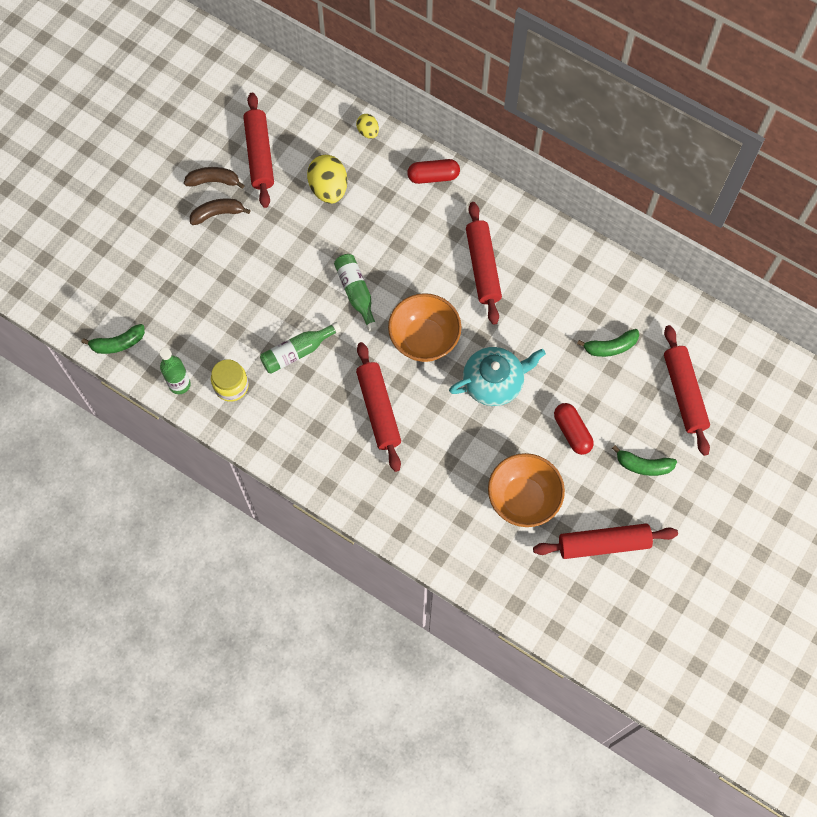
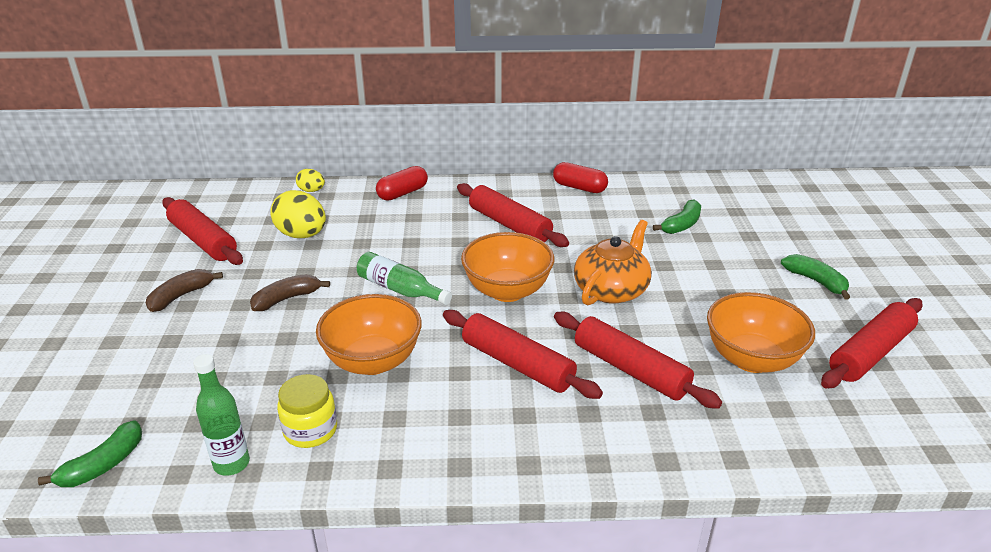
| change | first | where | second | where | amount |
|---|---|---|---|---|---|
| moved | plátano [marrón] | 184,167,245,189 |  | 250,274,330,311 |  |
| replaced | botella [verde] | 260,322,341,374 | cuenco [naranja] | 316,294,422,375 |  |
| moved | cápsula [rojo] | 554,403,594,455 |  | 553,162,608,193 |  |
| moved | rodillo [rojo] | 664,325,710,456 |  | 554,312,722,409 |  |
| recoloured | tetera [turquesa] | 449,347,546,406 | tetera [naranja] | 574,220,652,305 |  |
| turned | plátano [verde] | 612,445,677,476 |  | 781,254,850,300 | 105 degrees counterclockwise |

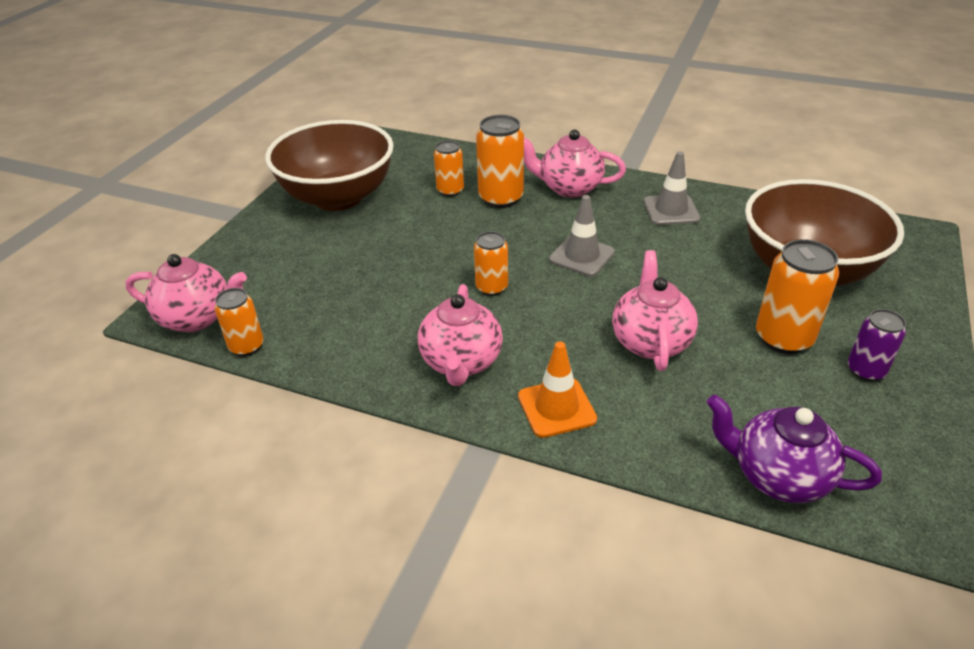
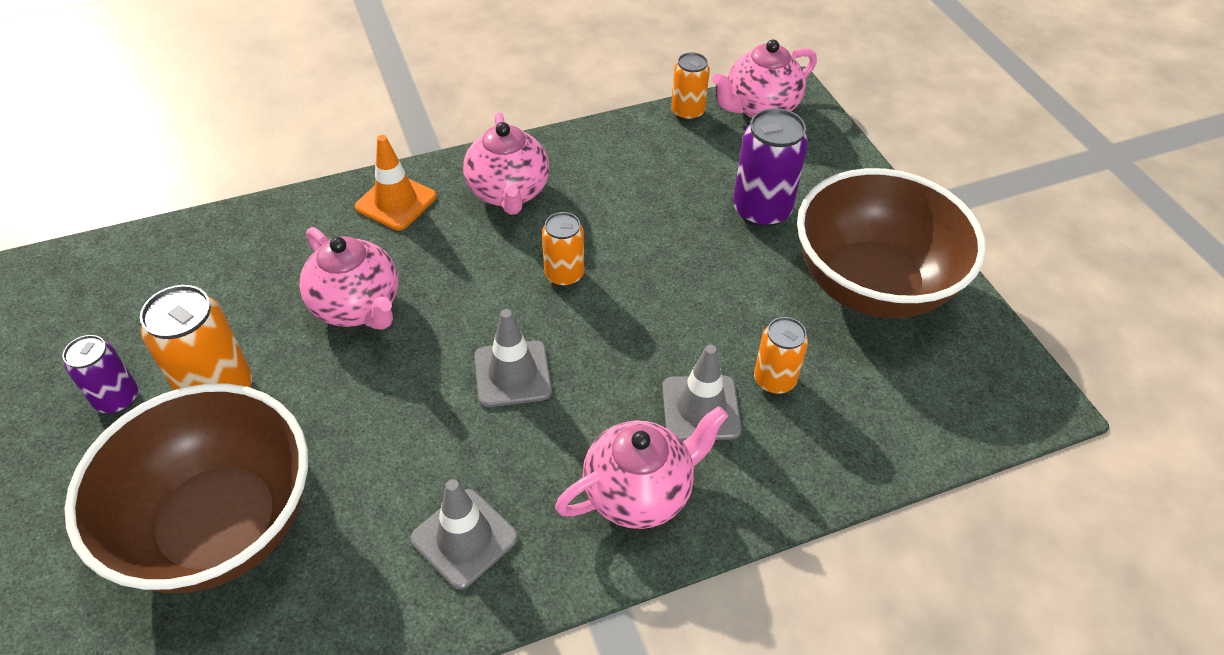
| change | first | where | second | where | amount |
|---|---|---|---|---|---|
| turned | tetera [rosa] | 418,284,503,386 |  | 463,112,549,215 | 150 degrees counterclockwise |
| replaced | lata [naranja] | 476,115,524,208 | cono de tráfico [gris] | 662,345,742,441 |  |
| added |  |  | lata [morado] | 733,108,808,228 |  |
| removed | tetera [morado] | 707,394,882,504 |  |  |  |

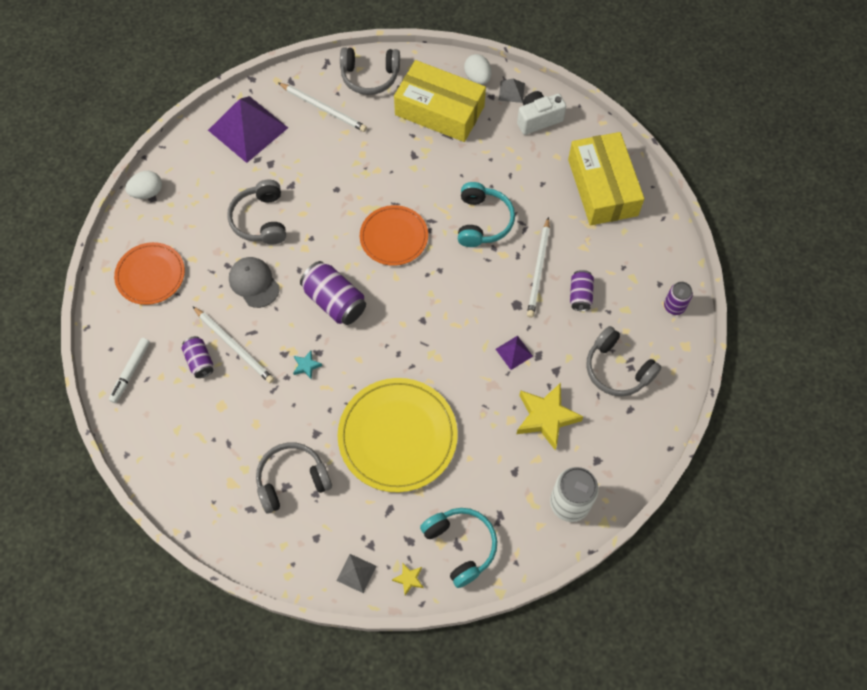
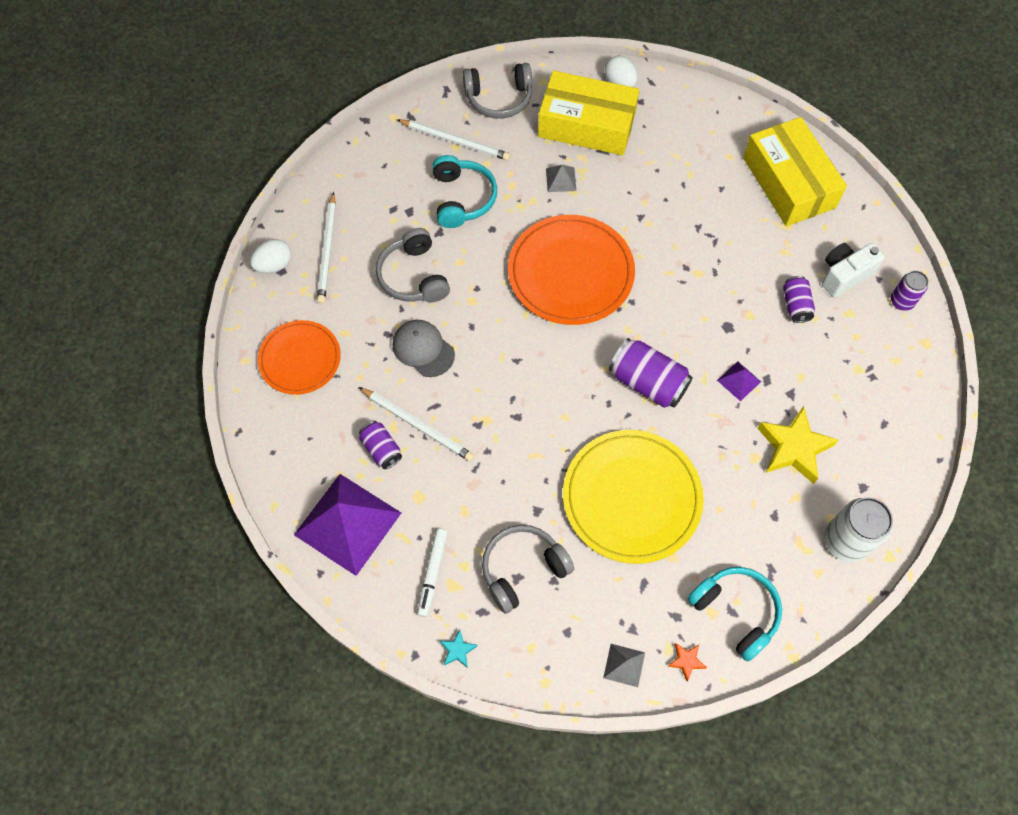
| change | first | where | second | where | amount |
|---|---|---|---|---|---|
| moved | pirámide [morado] | 208,96,288,163 |  | 294,474,401,576 |  |
| moved | lápiz [blanco] | 527,217,550,318 |  | 317,192,336,304 |  |
| moved | rotulador [blanco] | 109,338,150,403 |  | 417,529,447,617 |  |
| moved | auriculares [turquesa] | 458,182,515,247 |  | 432,155,497,228 |  |
| moved | estrella [turquesa] | 293,351,322,379 |  | 440,630,477,668 |  |
| resized | plato [naranja] | 360,205,428,266 |  | 508,215,635,325 | x1.60 |
| moved | pirámide [gris] | 498,79,525,103 |  | 546,165,576,192 |  |
| moved | lata [morado] | 300,261,366,325 |  | 609,338,693,408 |  |
| recoloured | estrella [amarillo] | 392,562,423,595 | estrella [naranja] | 667,643,707,681 |  |
| moved | cámara [blanco] | 517,91,566,135 |  | 822,243,885,298 |  |
| removed | auriculares [gris] | 586,326,662,396 |  |  |  |

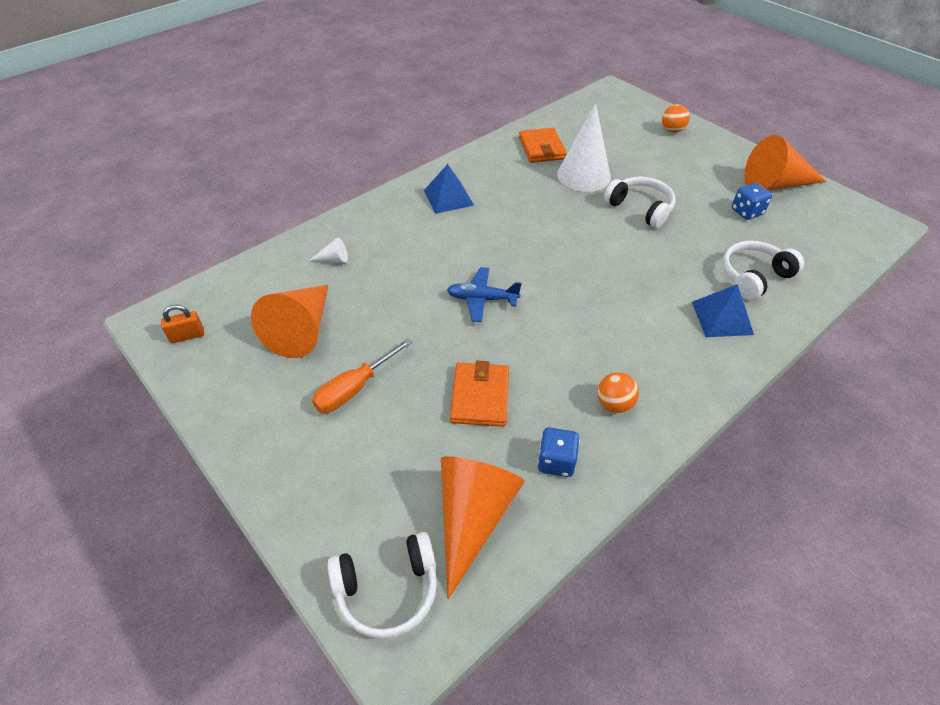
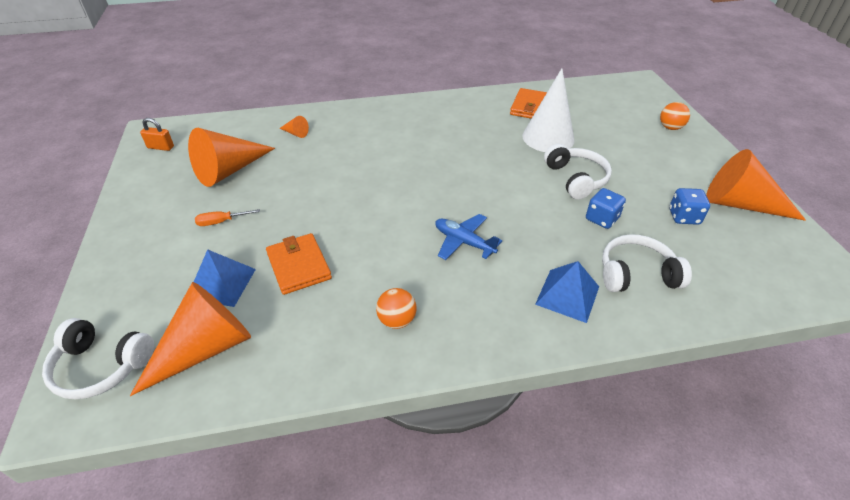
| change | first | where | second | where | amount |
|---|---|---|---|---|---|
| moved | pirámide [azul] | 424,164,474,214 |  | 194,249,256,307 |  |
| resized | destornillador [naranja] | 312,338,413,413 |  | 195,209,260,226 | x0.61 |
| turned | cartera [naranja] | 450,361,509,427 |  | 266,233,332,295 | 60 degrees counterclockwise |
| recoloured | cono [blanco] | 309,238,348,263 | cono [naranja] | 280,116,309,138 |  |
| moved | avión [azul] | 447,267,521,322 |  | 435,214,502,260 |  |
| moved | dado [azul] | 537,427,580,477 |  | 586,188,626,229 |  |

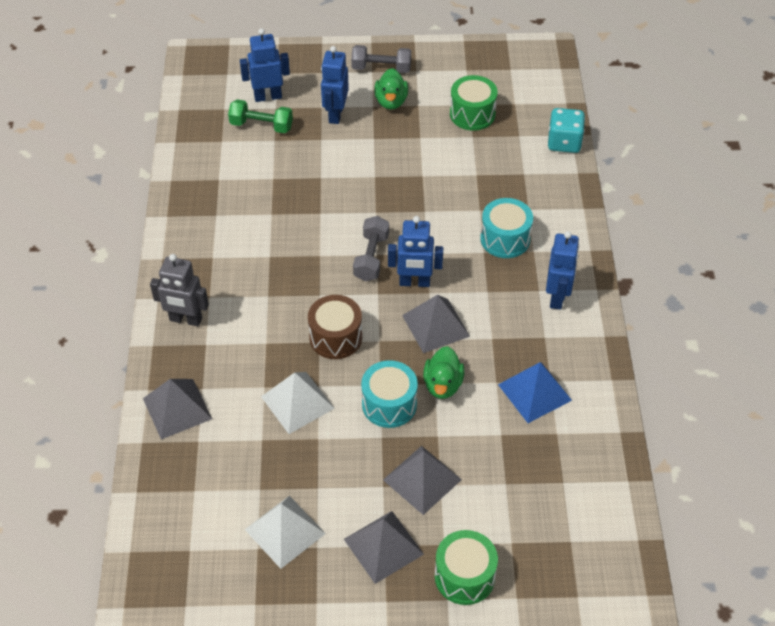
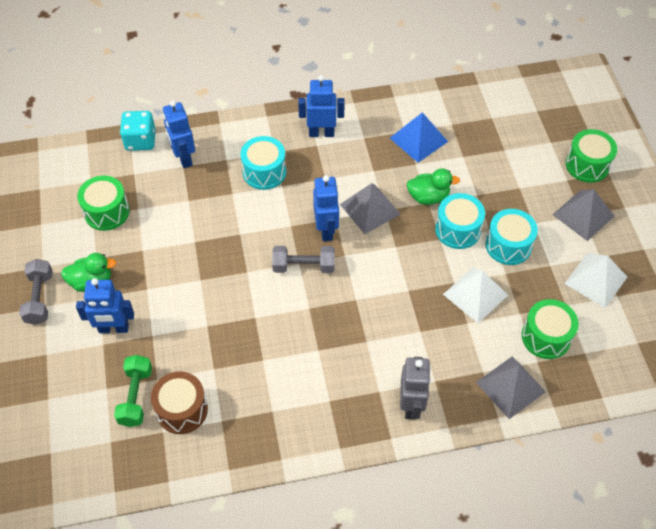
| change | first | where | second | where | amount |
|---|---|---|---|---|---|
| moved | tambor [marrón] | 308,295,362,359 |  | 151,371,208,434 |  |
| moved | robot [azul] | 240,28,290,102 |  | 163,101,195,168 |  |
| added |  |  | tambor [turquesa] | 486,209,538,265 |  |
| added |  |  | tambor [verde] | 522,299,579,359 |  |
| removed | pirámide [gris] | 383,446,462,515 |  |  |  |

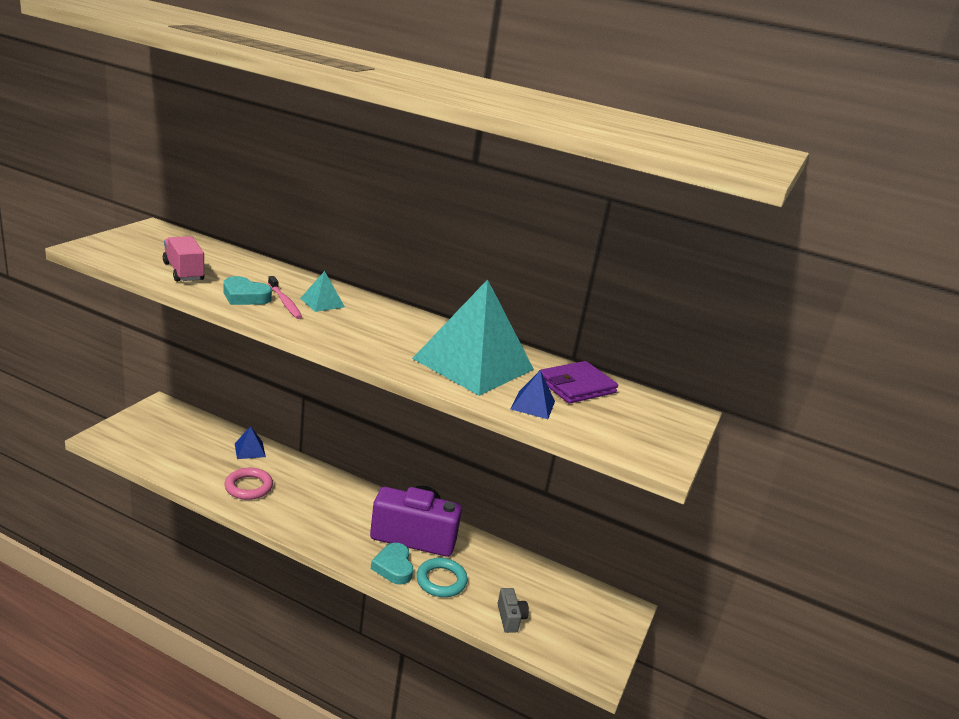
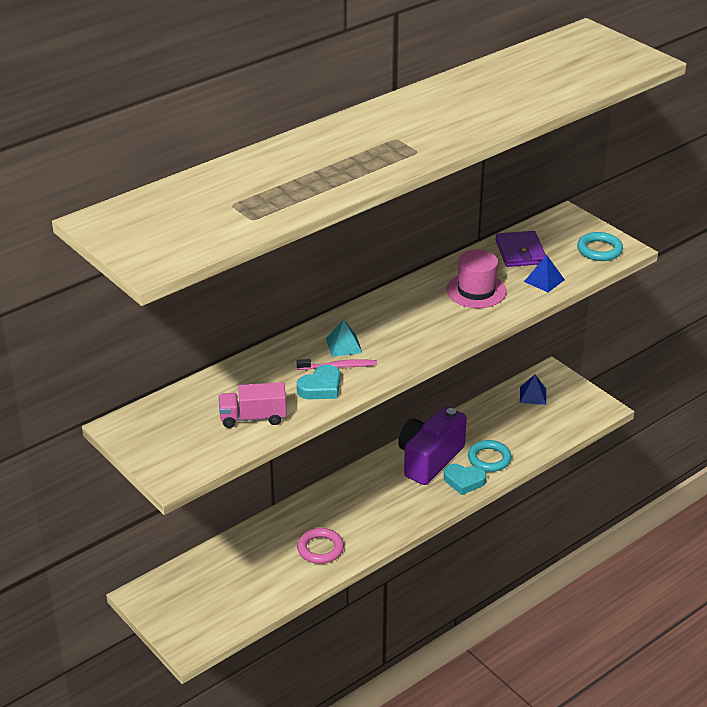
| change | first | where | second | where | amount |
|---|---|---|---|---|---|
| replaced | pirámide [turquesa] | 412,279,534,396 | sombrero [rosa] | 446,250,507,308 |  |
| moved | pirámide [azul] | 235,426,266,459 |  | 520,375,546,405 |  |
| added |  |  | anillo [turquesa] | 577,232,623,261 |  |
| removed | cámara [gris] | 498,588,529,633 |  |  |  |

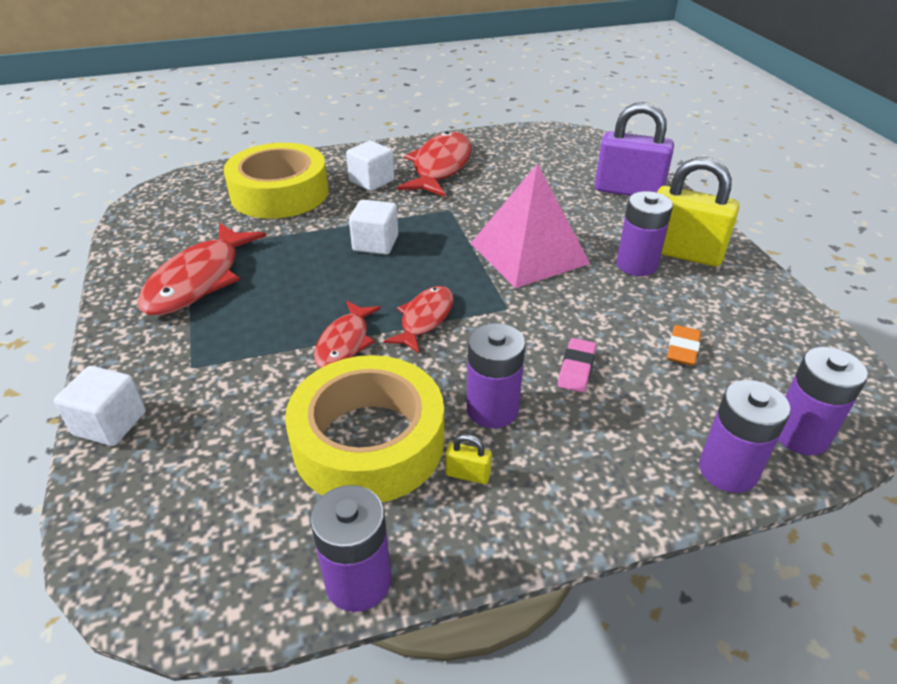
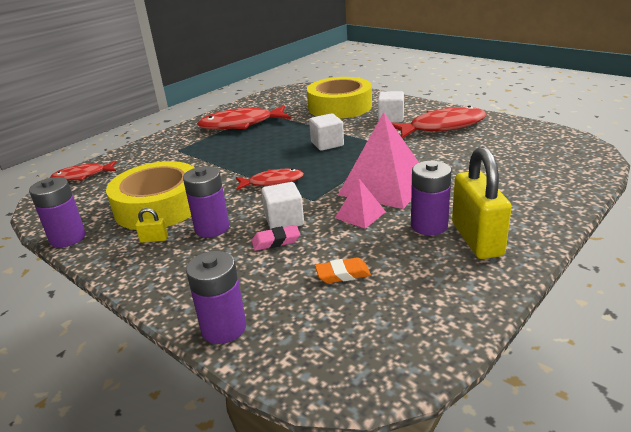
| change | first | where | second | where | amount |
|---|---|---|---|---|---|
| moved | pez [rojo] | 314,301,381,368 |  | 50,161,116,181 |  |
| turned | candado [amarillo] | 445,434,492,484 |  | 135,208,168,243 | 75 degrees counterclockwise |
| moved | cubo [blanco] | 54,366,146,446 |  | 261,182,304,230 |  |
| added |  |  | pirámide [rosa] | 335,179,386,229 |  |
| removed | candado [morado] | 595,102,674,196 |  |  |  |
| removed | pila [morado] | 778,347,868,455 |  |  |  |

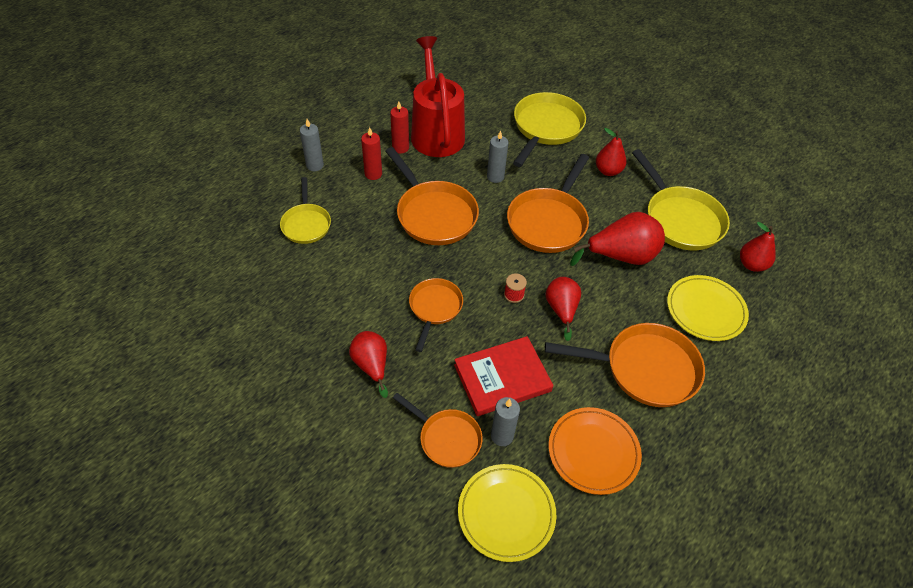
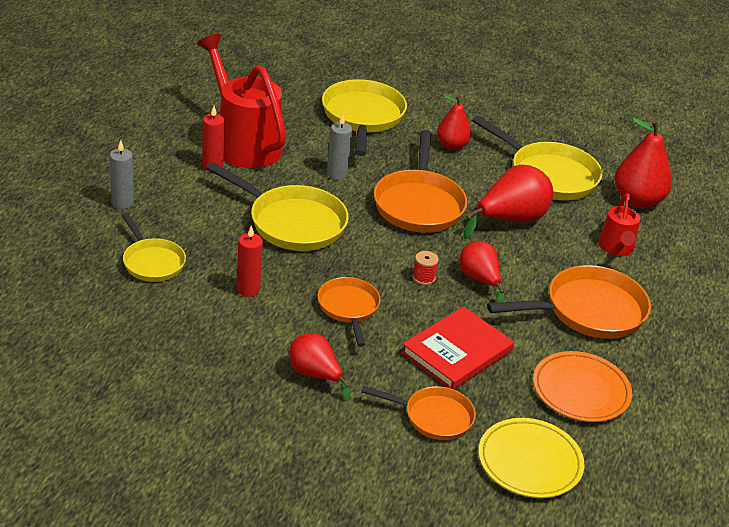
| change | first | where | second | where | amount |
|---|---|---|---|---|---|
| recoloured | sartén [naranja] | 385,147,479,245 | sartén [amarillo] | 206,162,349,251 |  |
| moved | vela [rojo] | 361,127,382,180 |  | 237,225,263,297 |  |
| replaced | plato [amarillo] | 667,275,749,341 | regadera [rojo] | 598,193,640,256 |  |
| resized | pera [rojo] | 740,222,776,272 |  | 614,117,672,208 | x1.57 |
| removed | vela [gris] | 491,397,520,446 |  |  |  |

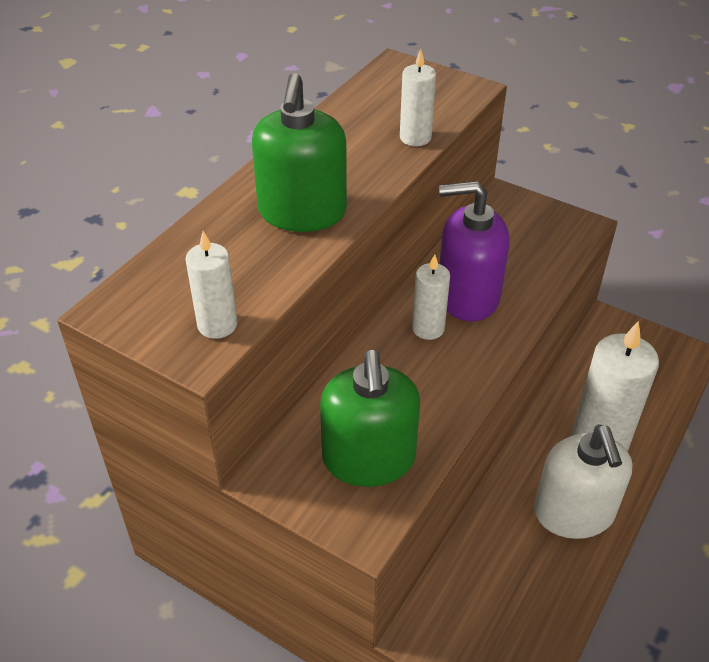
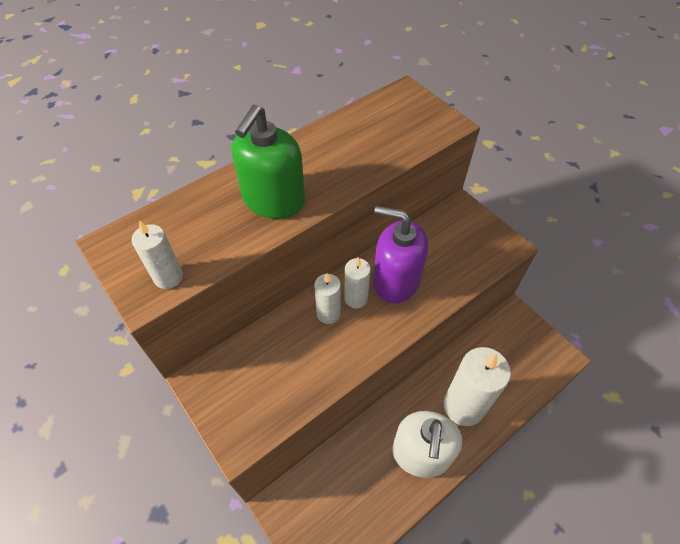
| change | first | where | second | where | amount |
|---|---|---|---|---|---|
| moved | vela [blanco] | 400,49,436,146 |  | 314,273,341,324 |  |
| removed | dispensador de jabón [verde] | 320,350,420,487 |  |  |  |

